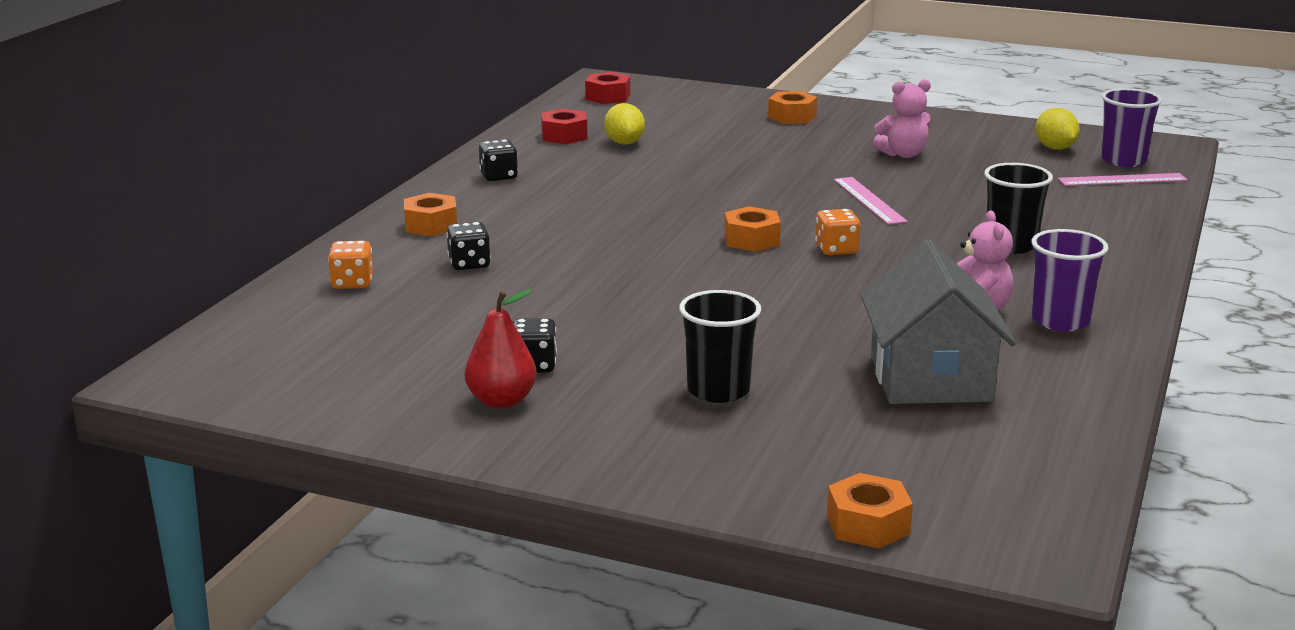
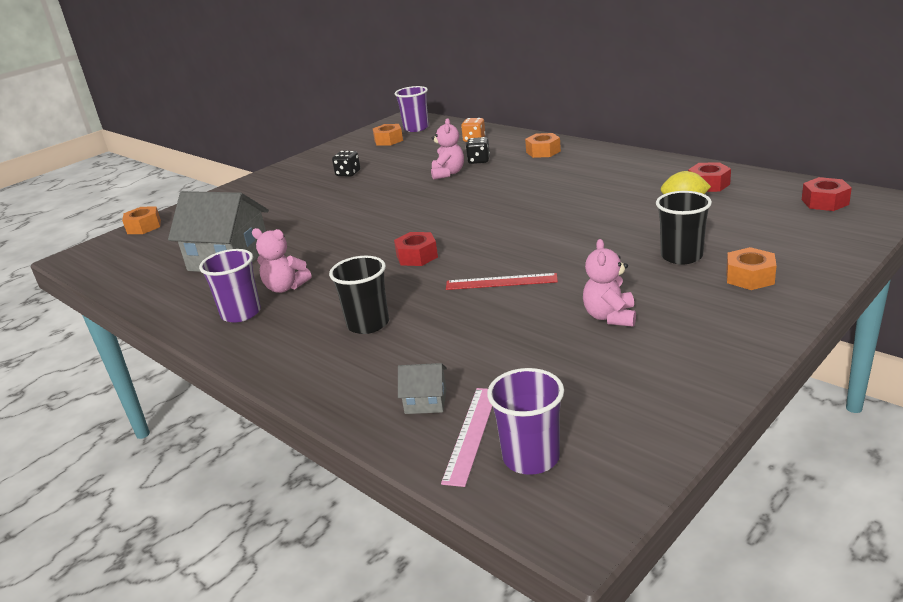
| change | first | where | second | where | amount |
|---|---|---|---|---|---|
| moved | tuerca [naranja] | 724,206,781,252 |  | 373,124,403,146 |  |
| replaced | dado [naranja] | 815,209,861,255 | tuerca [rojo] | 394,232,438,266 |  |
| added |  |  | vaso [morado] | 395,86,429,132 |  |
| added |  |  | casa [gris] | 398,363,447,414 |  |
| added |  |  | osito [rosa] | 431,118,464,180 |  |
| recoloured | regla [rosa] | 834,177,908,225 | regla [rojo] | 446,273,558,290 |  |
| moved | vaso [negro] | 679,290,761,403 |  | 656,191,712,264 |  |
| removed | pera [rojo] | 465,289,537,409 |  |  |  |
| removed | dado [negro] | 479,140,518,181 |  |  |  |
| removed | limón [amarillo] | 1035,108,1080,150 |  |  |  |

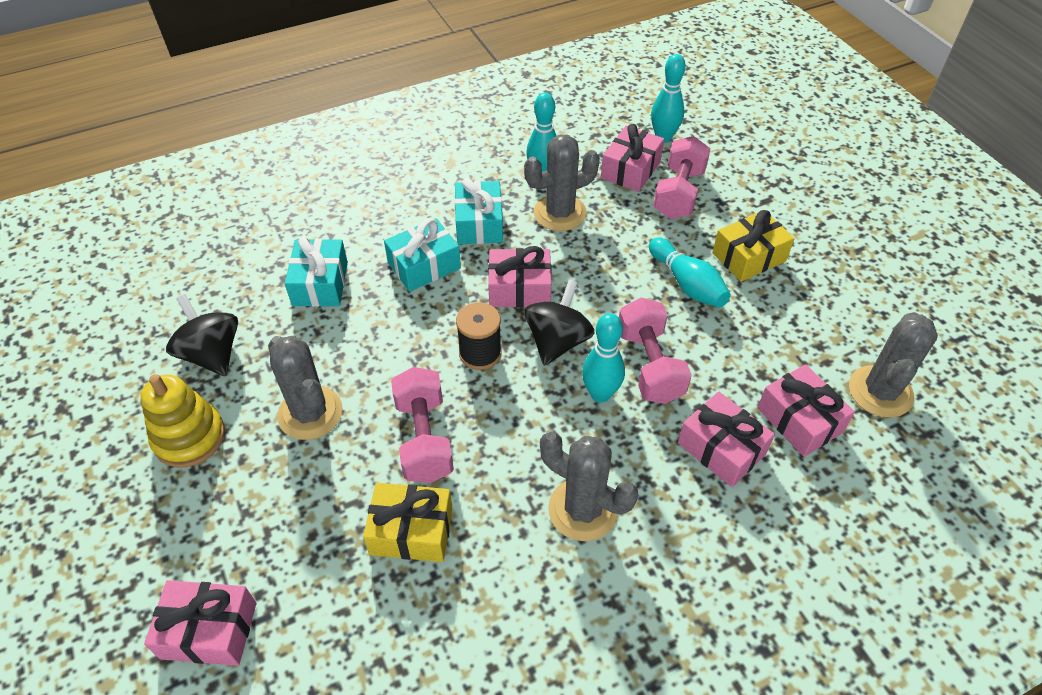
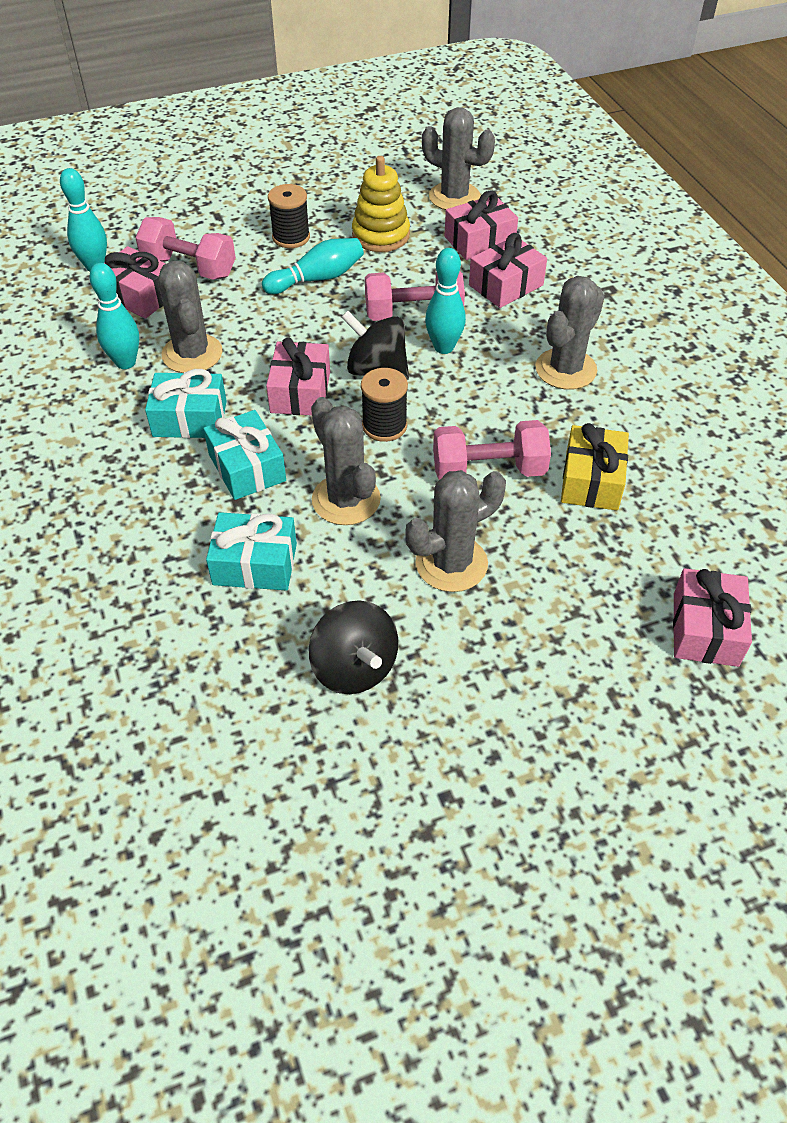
| change | first | where | second | where | amount |
|---|---|---|---|---|---|
| replaced | regalo [amarillo] | 712,210,795,282 | carrete [negro] | 268,184,310,248 |  |
| turned | peonza [negro] | 166,294,238,376 |  | 309,600,398,694 | 90 degrees counterclockwise |
| added |  |  | cactus [gris] | 311,397,381,525 |  |
| moved | juguete apilable [amarillo] | 140,374,225,467 |  | 352,156,410,252 |  |

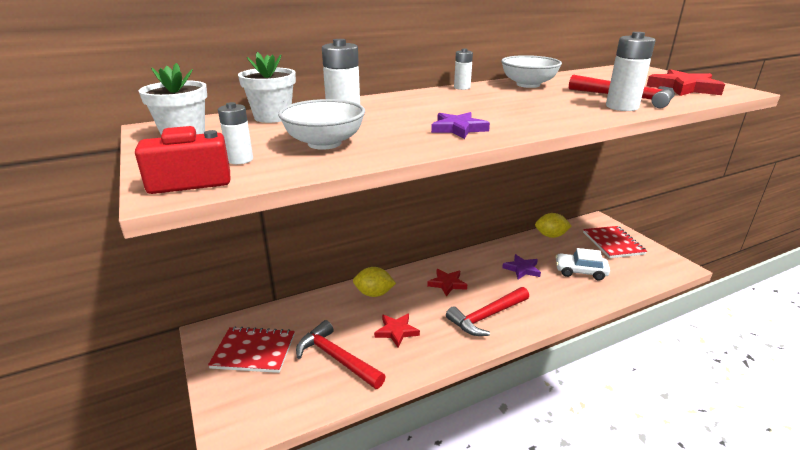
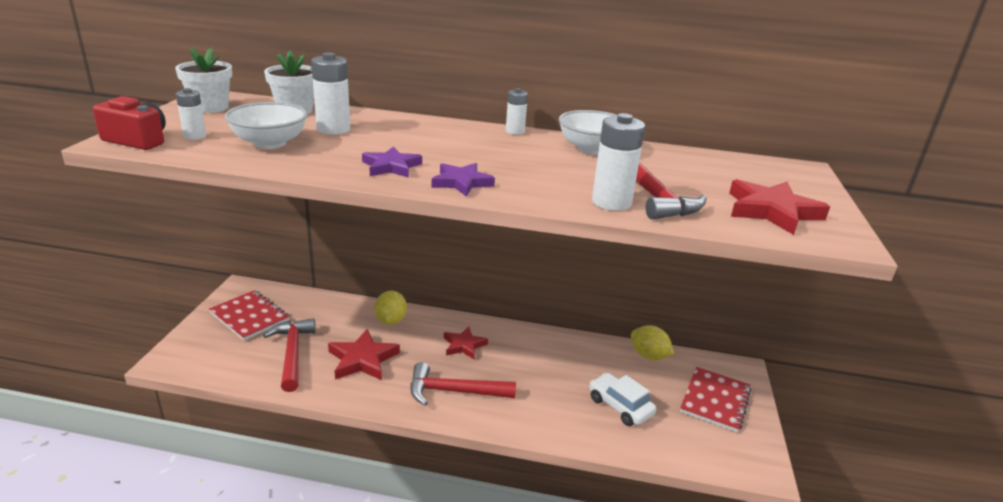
| change | first | where | second | where | amount |
|---|---|---|---|---|---|
| resized | estrella [rojo] | 374,314,420,348 |  | 328,329,400,380 | x1.50 |
| turned | limón [amarillo] | 353,267,396,297 |  | 374,291,407,325 | 45 degrees clockwise |
| moved | estrella [morado] | 502,254,541,280 |  | 432,163,495,197 |  |

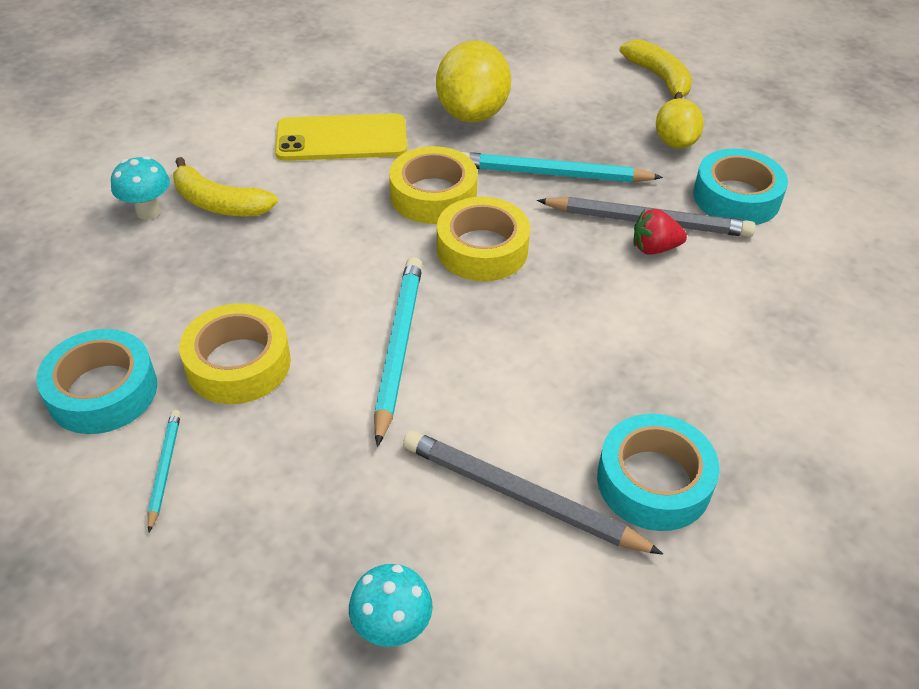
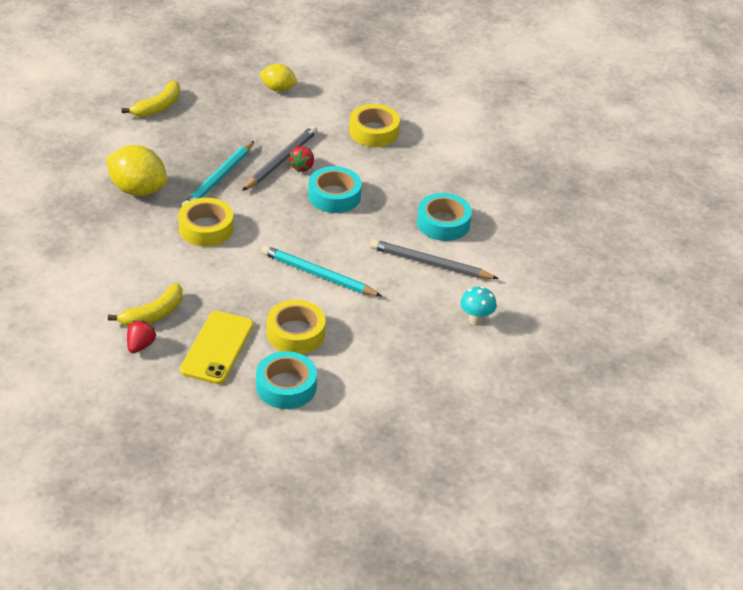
| change | first | where | second | where | amount |
|---|---|---|---|---|---|
| turned | plátano [amarillo] | 619,39,692,99 |  | 121,81,180,117 | 135 degrees clockwise |
| replaced | seta [turquesa] | 111,156,170,220 | fresa [rojo] | 127,320,157,353 |  |
| moved | móvil [amarillo] | 275,113,407,161 |  | 180,311,254,384 |  |
| moved | limón [amarillo] | 656,98,704,149 |  | 259,64,297,92 |  |
| moved | cinta adhesiva [turquesa] | 693,149,788,225 |  | 308,166,362,213 |  |
| moved | cinta adhesiva [amarillo] | 437,197,530,281 |  | 349,104,400,147 |  |
| turned | lápiz [gris] | 403,431,663,554 |  | 370,239,499,279 | 60 degrees clockwise |
| removed | lápiz [turquesa] | 148,410,181,532 |  |  |  |

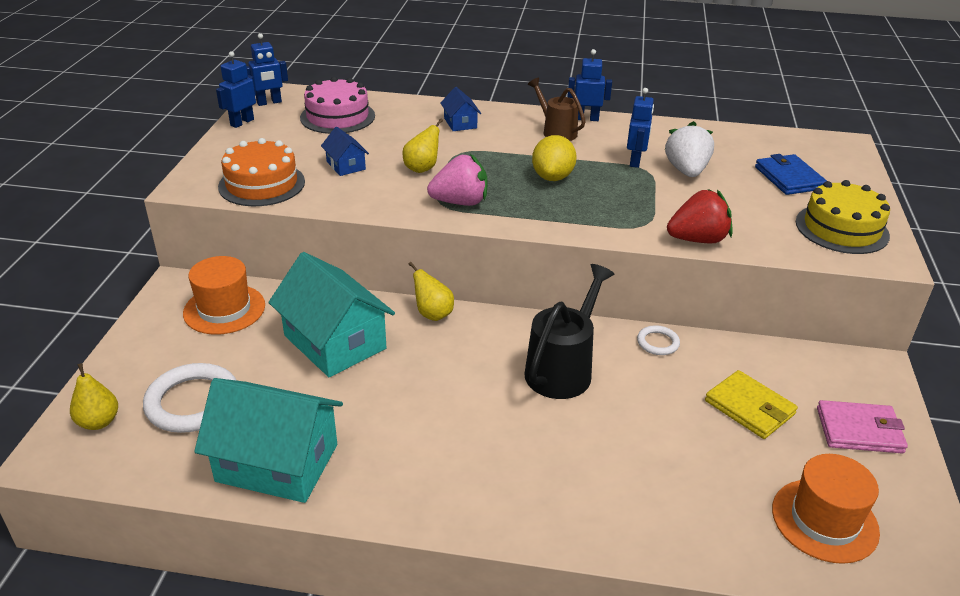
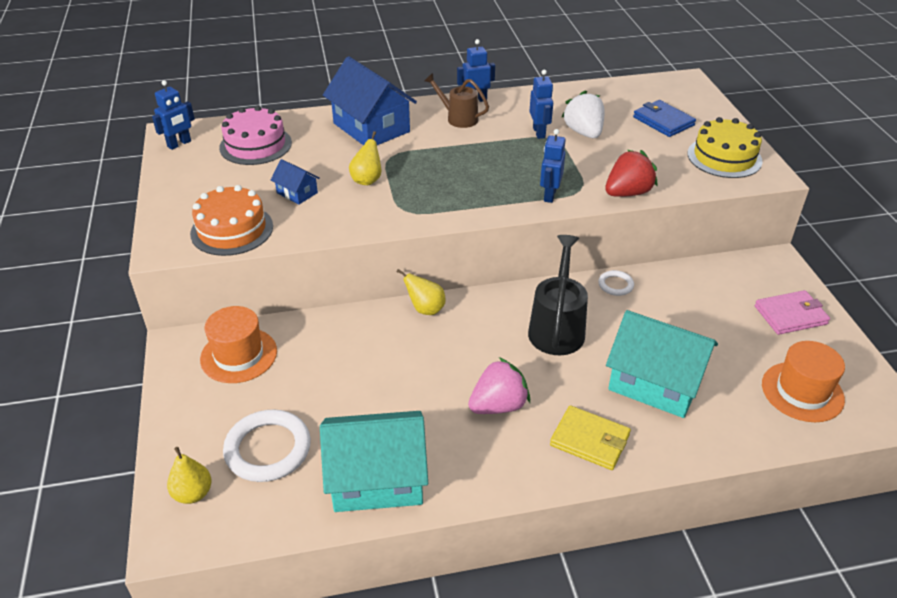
| change | first | where | second | where | amount |
|---|---|---|---|---|---|
| resized | casa [azul] | 440,87,481,131 |  | 323,56,417,145 | x2.16 |
| moved | fresa [rosa] | 427,154,487,206 |  | 468,357,530,414 |  |
| moved | robot [azul] | 216,51,256,128 |  | 540,129,566,203 |  |
| moved | cartera [amarillo] | 705,370,798,439 |  | 550,405,631,470 |  |
| moved | casa [turquesa] | 268,252,395,377 |  | 606,310,718,418 |  |
| removed | limón [amarillo] | 532,135,577,181 |  |  |  |

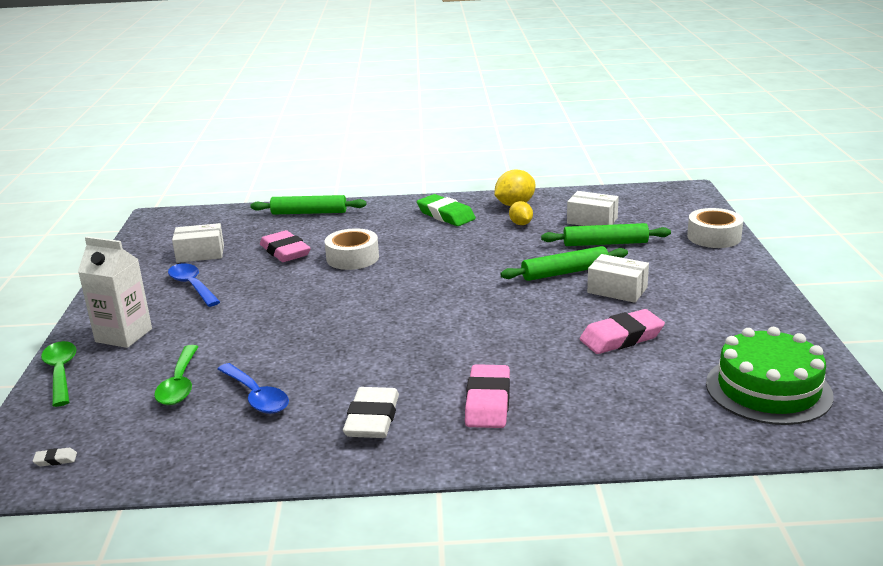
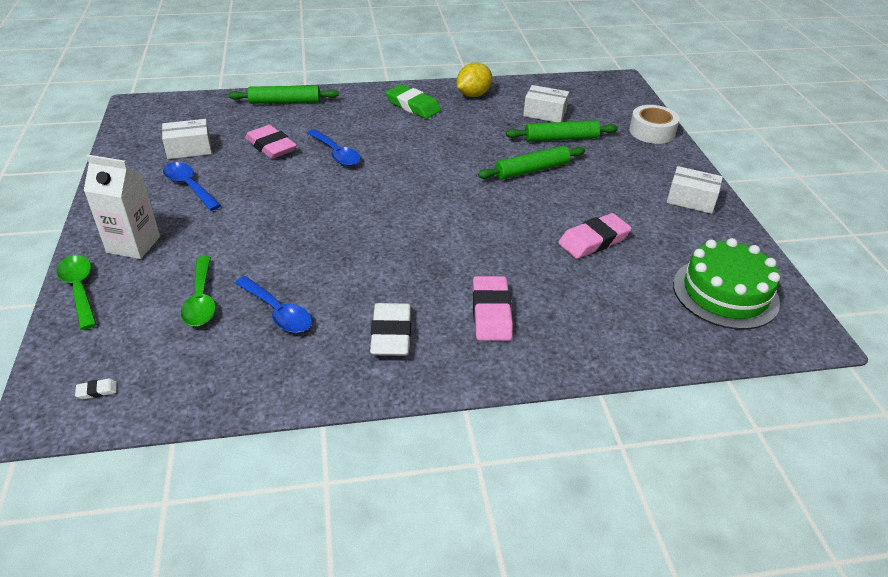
| change | first | where | second | where | amount |
|---|---|---|---|---|---|
| replaced | cinta adhesiva [blanco] | 325,228,379,270 | cuchara [azul] | 307,129,361,166 |  |
| moved | caja [blanco] | 587,254,649,303 |  | 667,166,723,214 |  |
| removed | limón [amarillo] | 509,201,533,225 |  |  |  |

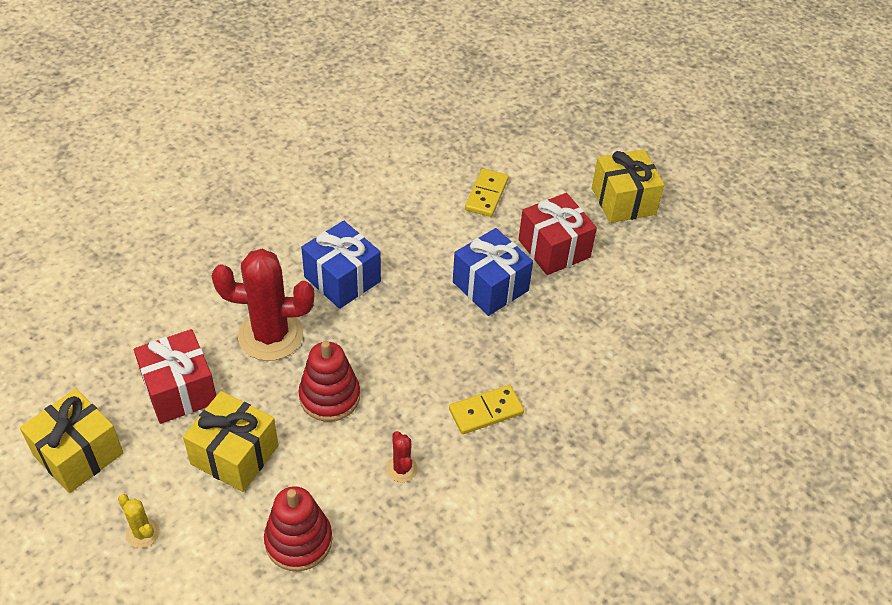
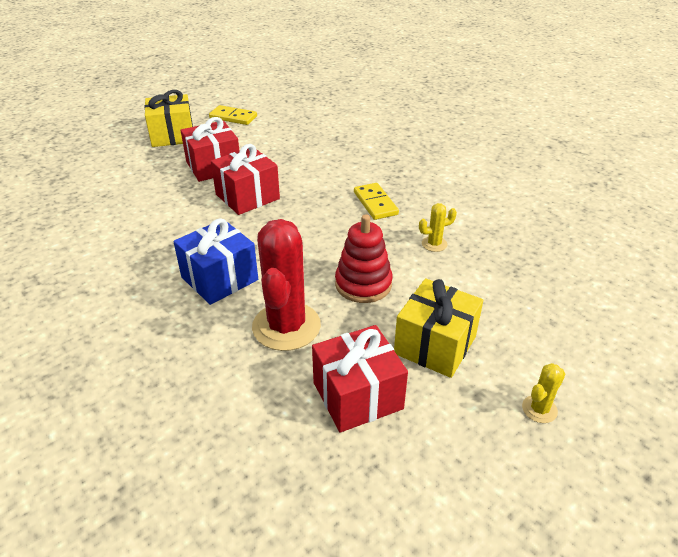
| change | first | where | second | where | amount |
|---|---|---|---|---|---|
| moved | ficha de dominó [amarillo] | 465,168,509,217 |  | 209,105,257,125 |  |
| recoloured | regalo [azul] | 453,228,533,316 | regalo [rojo] | 211,144,280,215 |  |
| recoloured | cactus [rojo] | 386,431,418,483 | cactus [amarillo] | 419,203,457,252 |  |
| removed | regalo [amarillo] | 20,389,123,493 |  |  |  |
| removed | juguete apilable [rojo] | 264,486,332,572 |  |  |  |

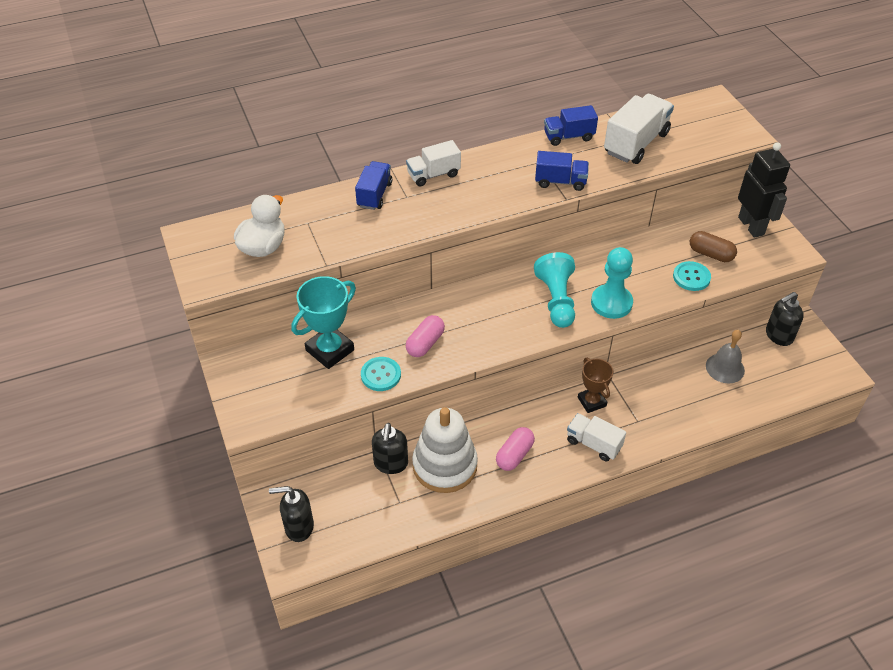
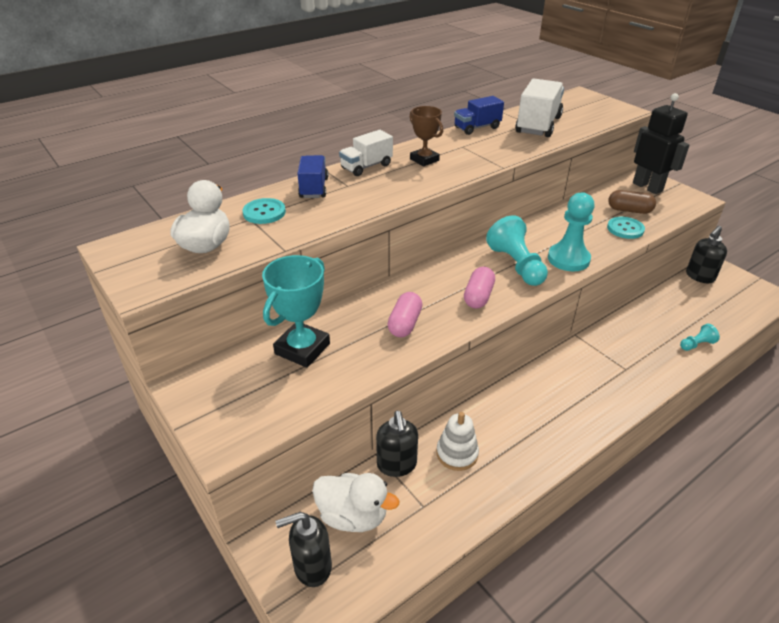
| change | first | where | second | where | amount |
|---|---|---|---|---|---|
| moved | botón [turquesa] | 361,357,401,391 |  | 243,198,286,224 |  |
| added |  |  | pato [blanco] | 312,473,399,532 |  |
| moved | trofeo [marrón] | 578,358,613,413 |  | 410,106,443,166 |  |
| resized | juguete apilable [blanco] | 412,407,478,493 |  | 437,412,479,471 | x0.56 |
| moved | cápsula [rosa] | 496,427,535,471 |  | 464,267,495,309 |  |
| added |  |  | peón [turquesa] | 680,324,720,351 |  |
| removed | camión [azul] | 535,151,589,191 |  |  |  |
| removed | camión [blanco] | 567,413,626,462 |  |  |  |
| removed | campana [gris] | 706,330,745,383 |  |  |  |

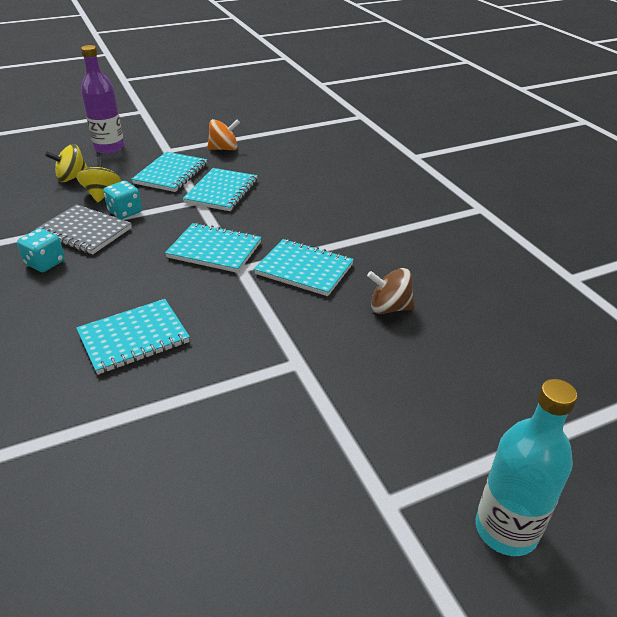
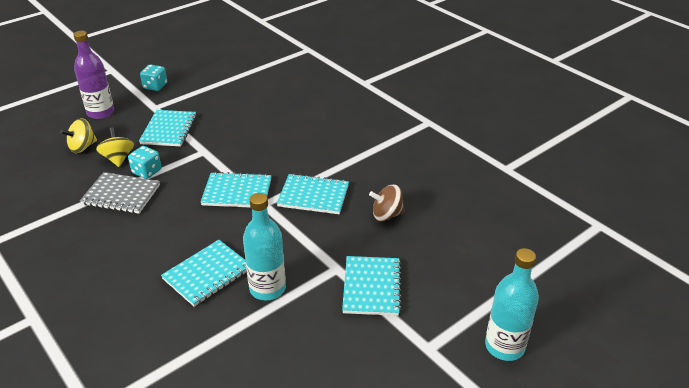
| change | first | where | second | where | amount |
|---|---|---|---|---|---|
| moved | dado [turquesa] | 17,228,65,272 |  | 140,65,167,91 |  |
| added |  |  | botella [turquesa] | 243,193,286,300 |  |
| moved | cuaderno [turquesa] | 182,168,258,211 |  | 342,256,402,316 |  |
| removed | peonza [naranja] | 207,119,240,150 |  |  |  |

